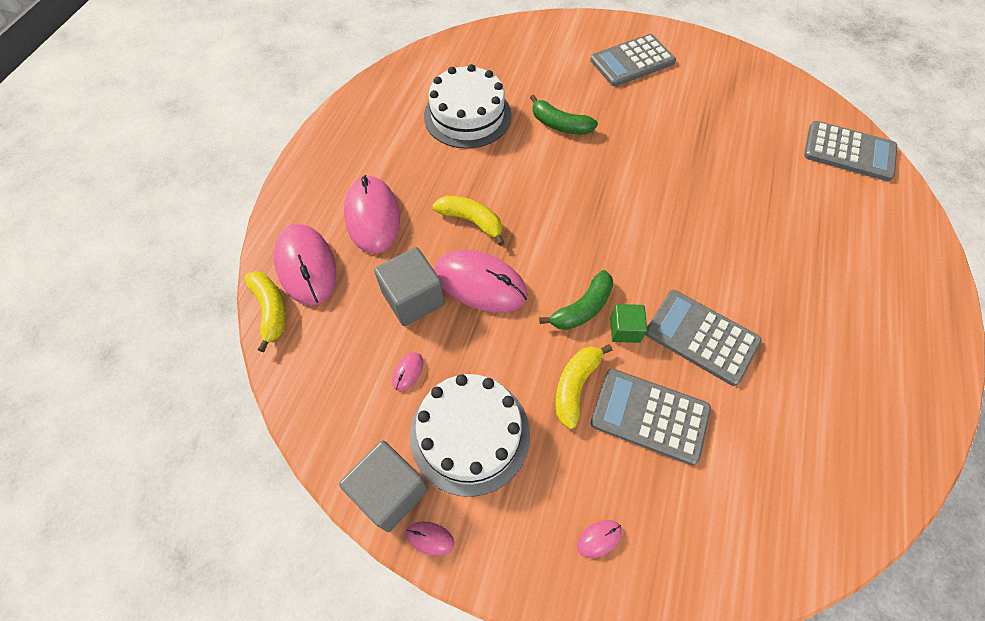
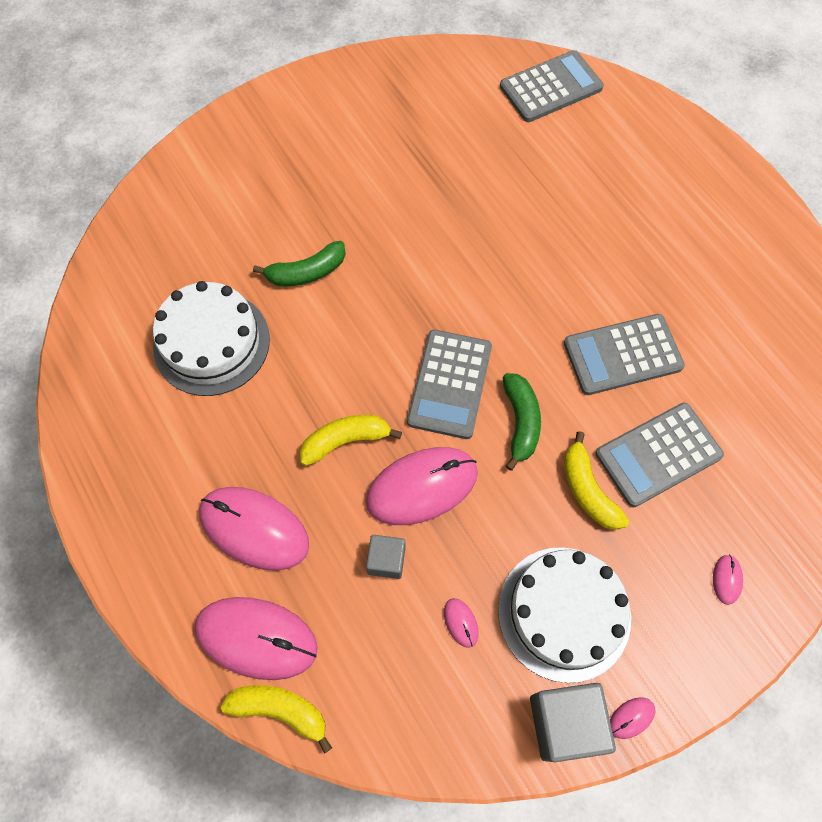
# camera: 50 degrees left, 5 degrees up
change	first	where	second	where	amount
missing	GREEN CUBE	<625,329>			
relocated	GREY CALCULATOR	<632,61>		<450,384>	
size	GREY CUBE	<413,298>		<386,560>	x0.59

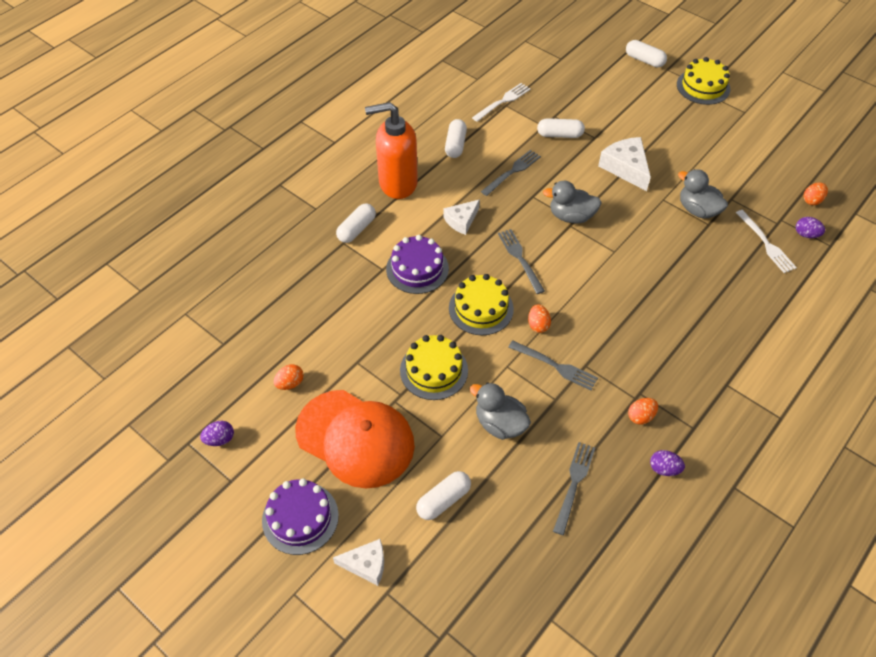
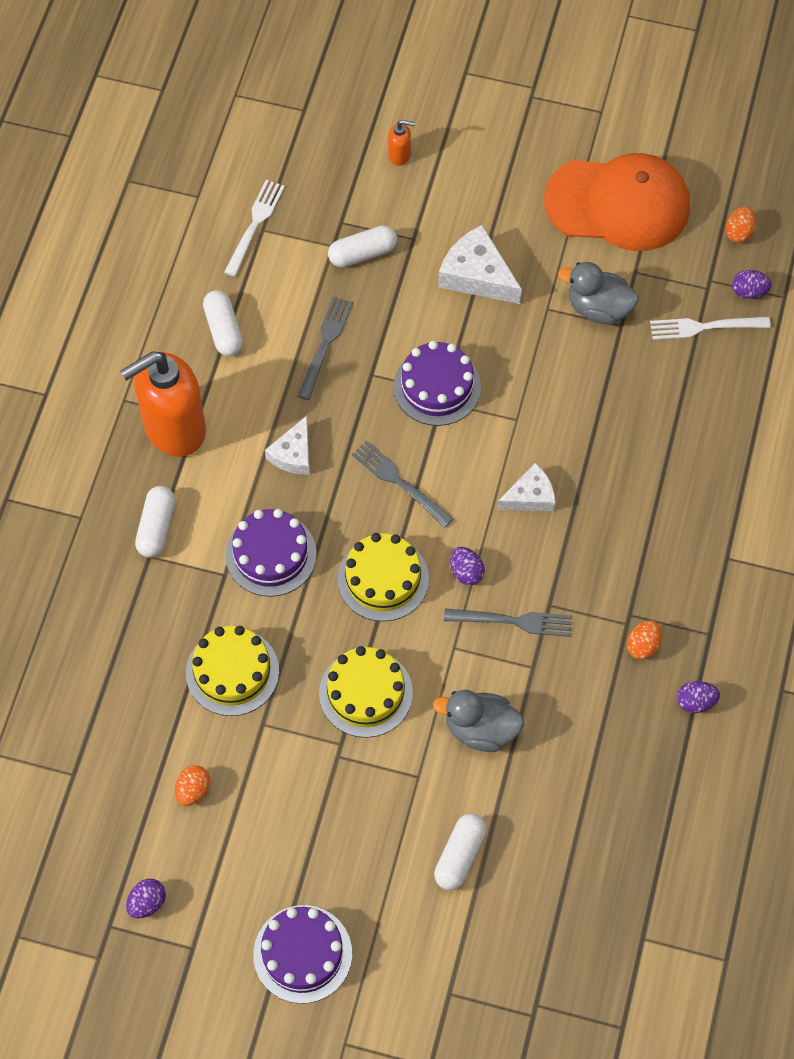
# camera: 25 degrees left, 10 degrees up
change	first	where	second	where	amount
missing	GREY FORK	<574,483>			
missing	WHITE CAPSULE	<644,60>			
appeared			ORANGE SOAP DISPENSER	<399,155>	
relocated	ORANGE CAP	<355,438>		<618,204>	
relocated	WHITE CHEESE	<366,564>		<530,496>	
relocated	YELLOW CAKE	<703,87>		<232,672>	
exchanged	GREY DUCK	<571,216>	PURPLE CAKE	<437,386>	
colour	ORANGE EGG	<538,325>	PURPLE EGG	<466,572>	
spun	WHITE FORK	<766,244>		<704,327>	135 degrees clockwise

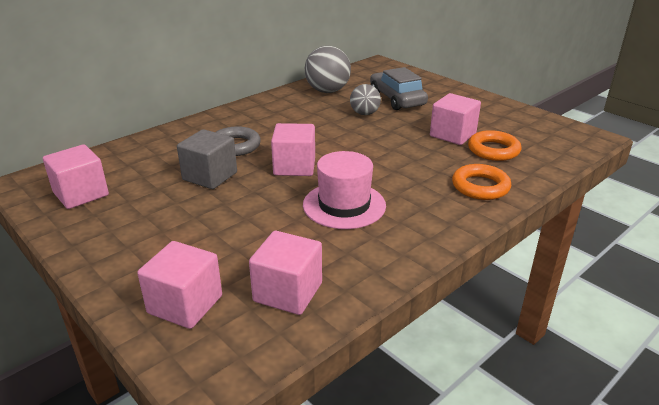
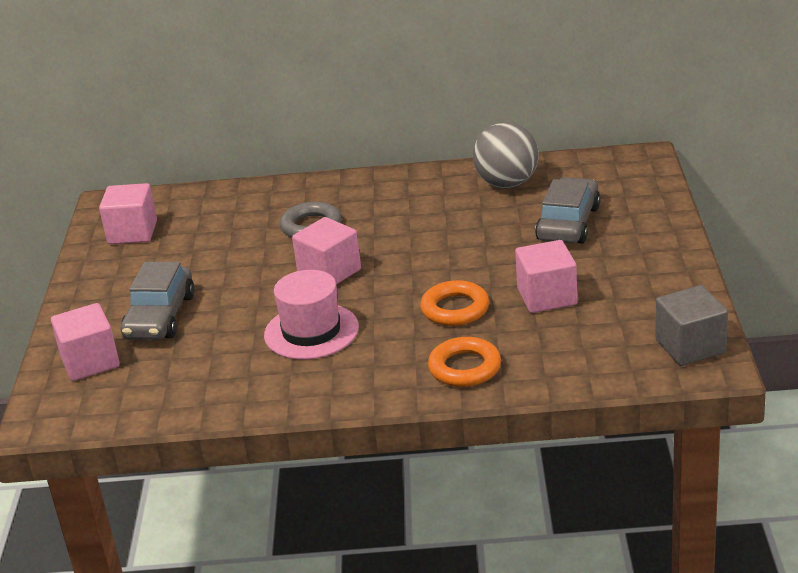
# camera: 45 degrees right, 0 degrees up
change	first	where	second	where	amount
missing	PINK CUBE	<288,292>			
missing	GREY BALL	<364,113>			
appeared			GREY CAR	<160,317>	
relocated	GREY CUBE	<210,176>		<690,347>	
relocated	ORANGE RING	<493,150>		<455,309>	

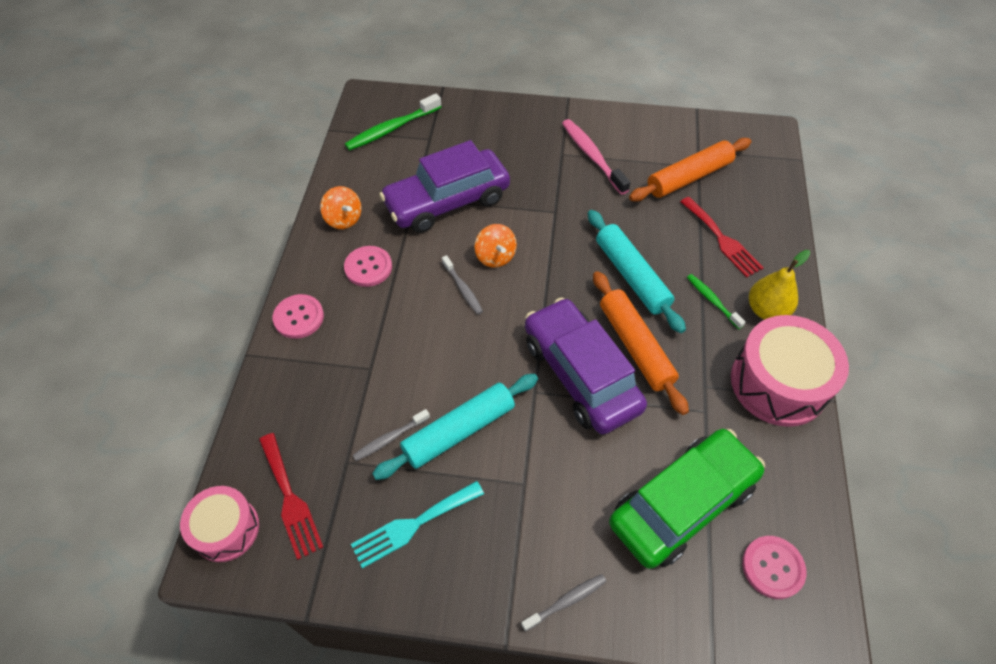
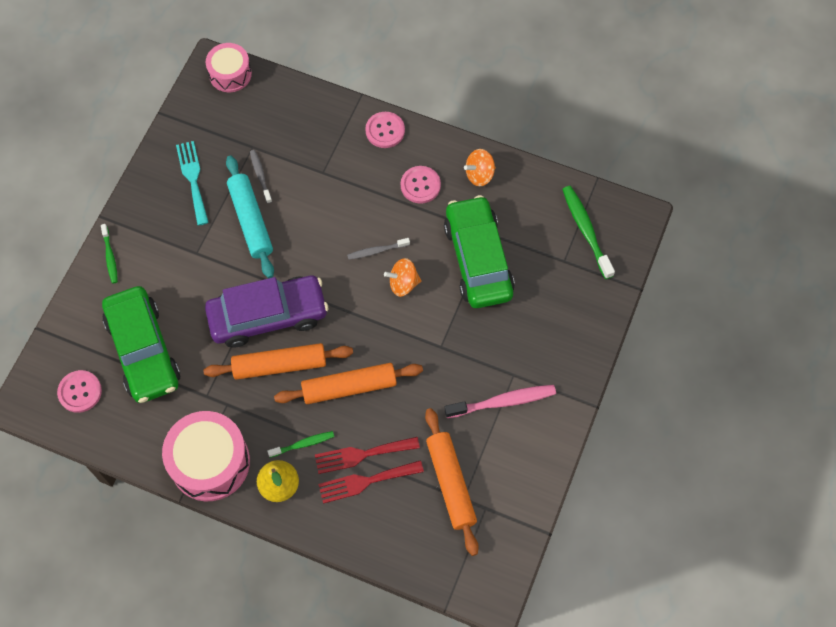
# camera: 105 degrees right, 10 degrees up
change	first	where	second	where	amount
relocated	RED FORK	<289,498>		<363,454>	
colour	PURPLE CAR	<447,201>	GREEN CAR	<478,259>	
colour	GREY TOOTHBRUSH	<566,601>	GREEN TOOTHBRUSH	<110,257>	
colour	TURQUOISE ROLLING PIN	<632,276>	ORANGE ROLLING PIN	<349,387>	

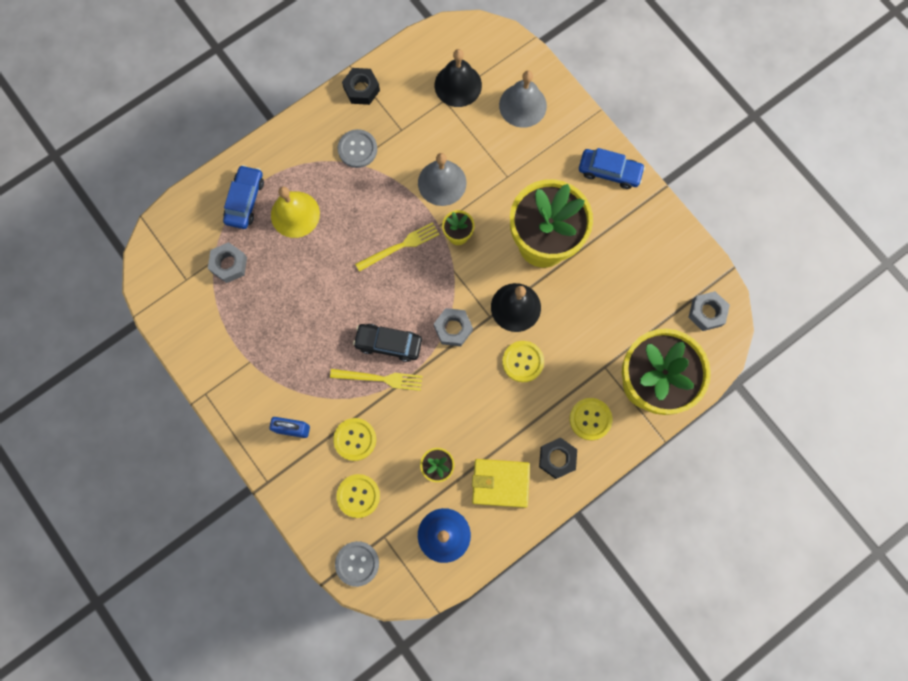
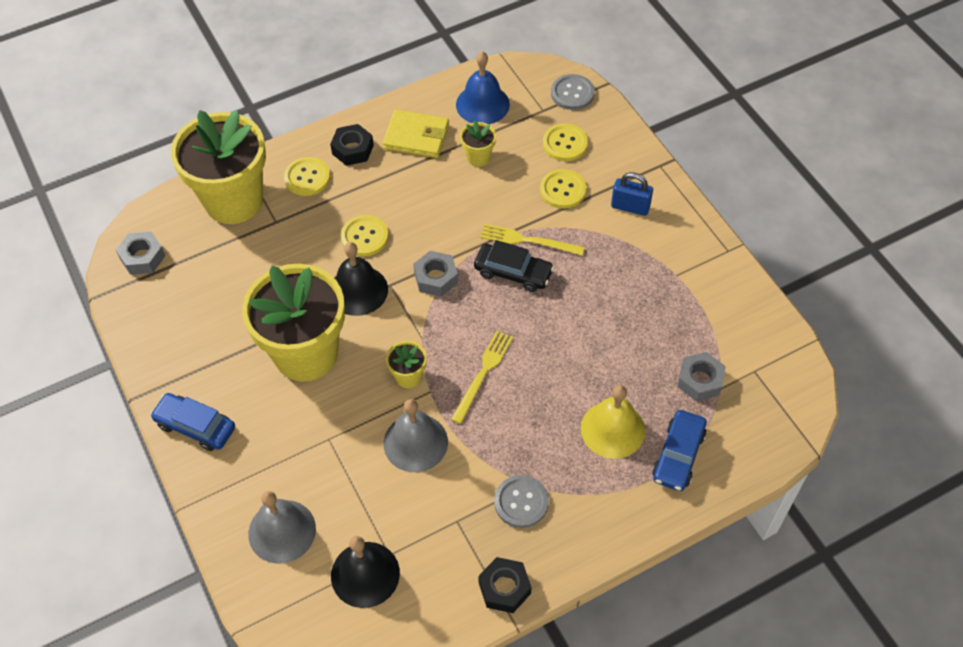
# camera: 170 degrees left, 20 degrees down
change	first	where	second	where	amount
spun	YELLOW FORK	<400,246>		<483,373>	135 degrees clockwise

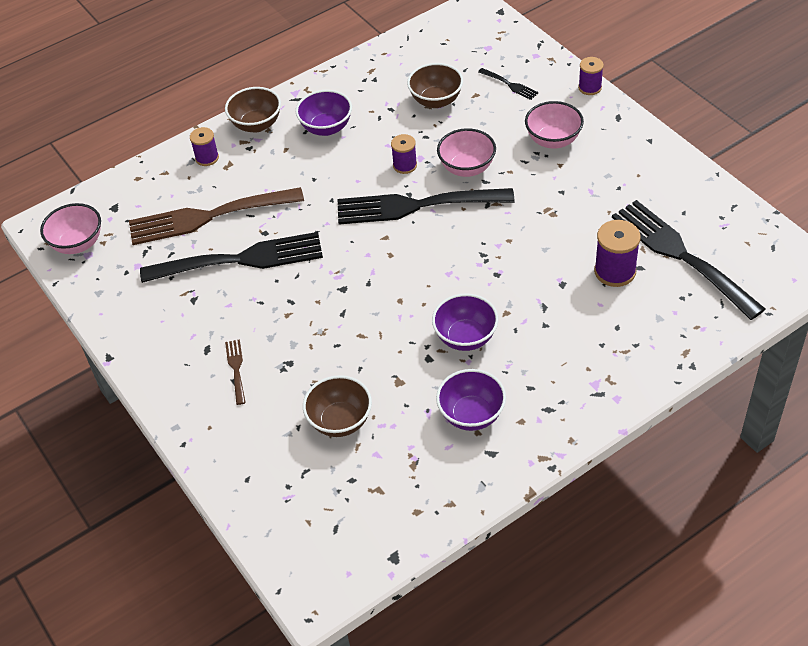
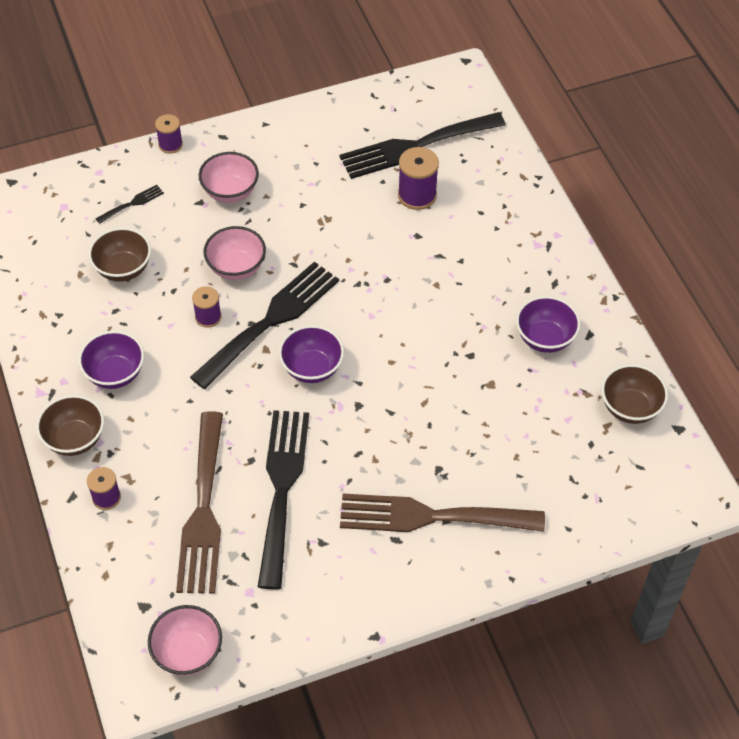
# camera: 80 degrees left, 5 degrees up
change	first	where	second	where	amount
relocated	BROWN BOWL	<340,421>		<630,408>	
relocated	PURPLE BOWL	<465,337>		<312,368>	
spun	BLACK FORK	<416,206>		<270,321>	150 degrees counterclockwise
size	BROWN FORK	<236,369>		<431,516>	x2.41

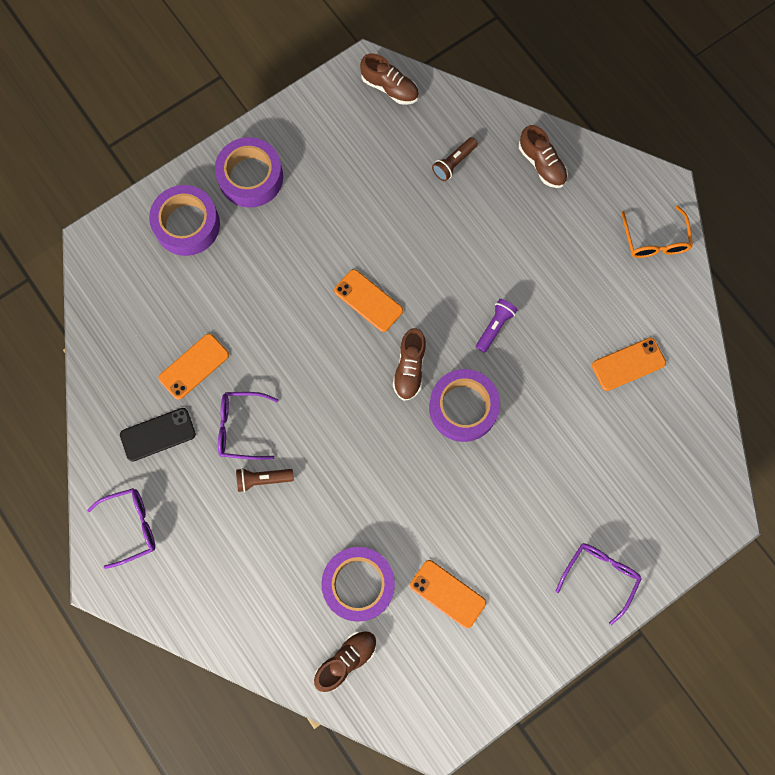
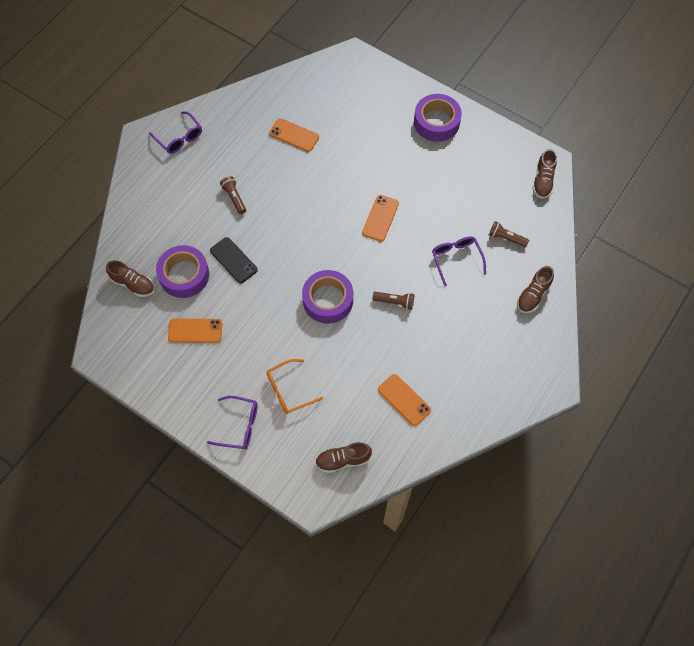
# camera: 70 degrees right, 10 degrees down
change	first	where	second	where	amount
missing	PURPLE TAPE	<187,225>			
relocated	BLACK PHONE	<158,434>		<233,260>	
relocated	PURPLE GLASSES	<240,427>		<456,259>	
relocated	BROWN SHOE	<410,368>		<343,460>	
relocated	ORANGE GLASSES	<655,241>		<288,390>	
colour	PURPLE FLASHLIGHT	<494,327>	BROWN FLASHLIGHT	<395,302>	
spun	ORANGE PHONE	<447,593>		<195,331>	75 degrees clockwise

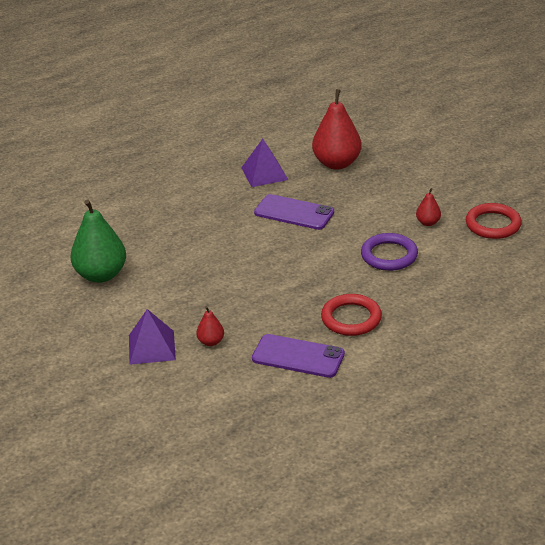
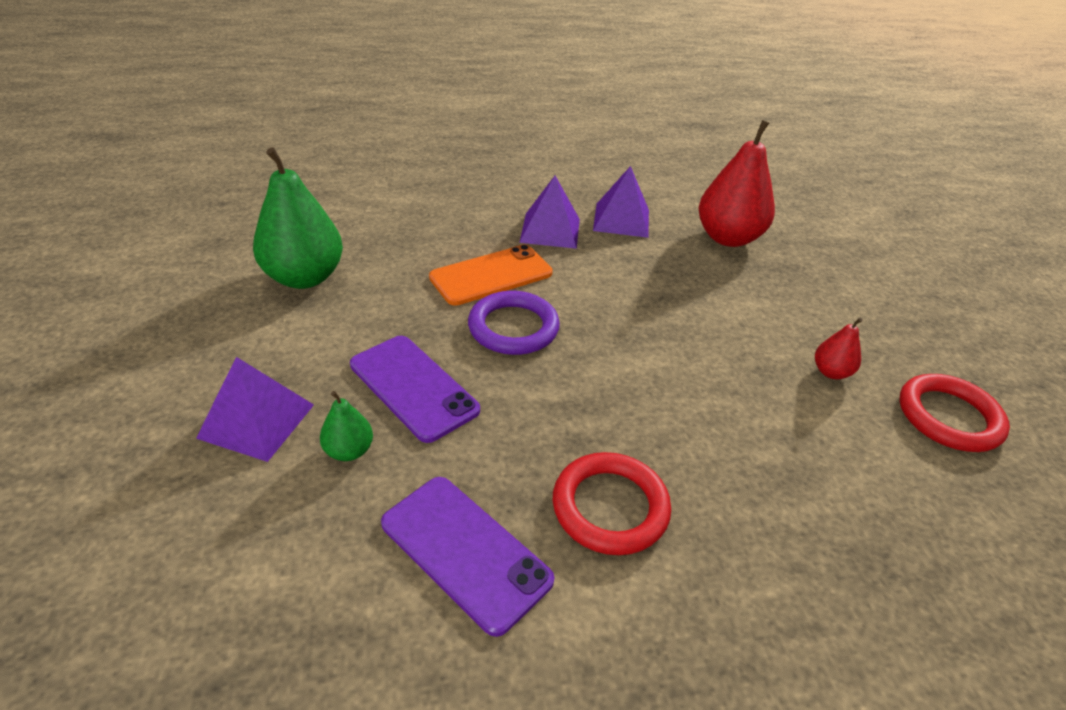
# camera: 20 degrees right, 5 degrees up
change	first	where	second	where	amount
appeared			ORANGE PHONE	<491,275>	
appeared			PURPLE PYRAMID	<550,230>	
relocated	PURPLE PHONE	<294,212>		<413,387>	
relocated	PURPLE RING	<389,255>		<513,328>	
colour	RED PEAR	<211,342>	GREEN PEAR	<349,451>	

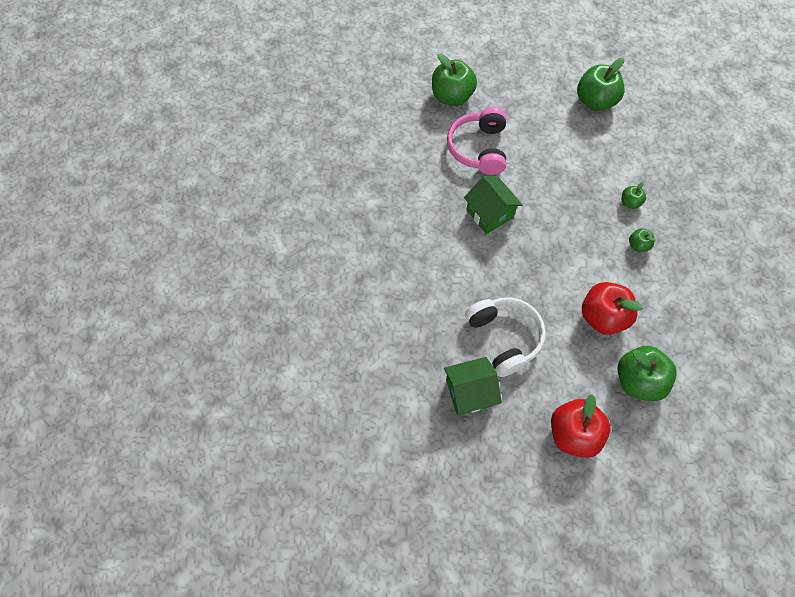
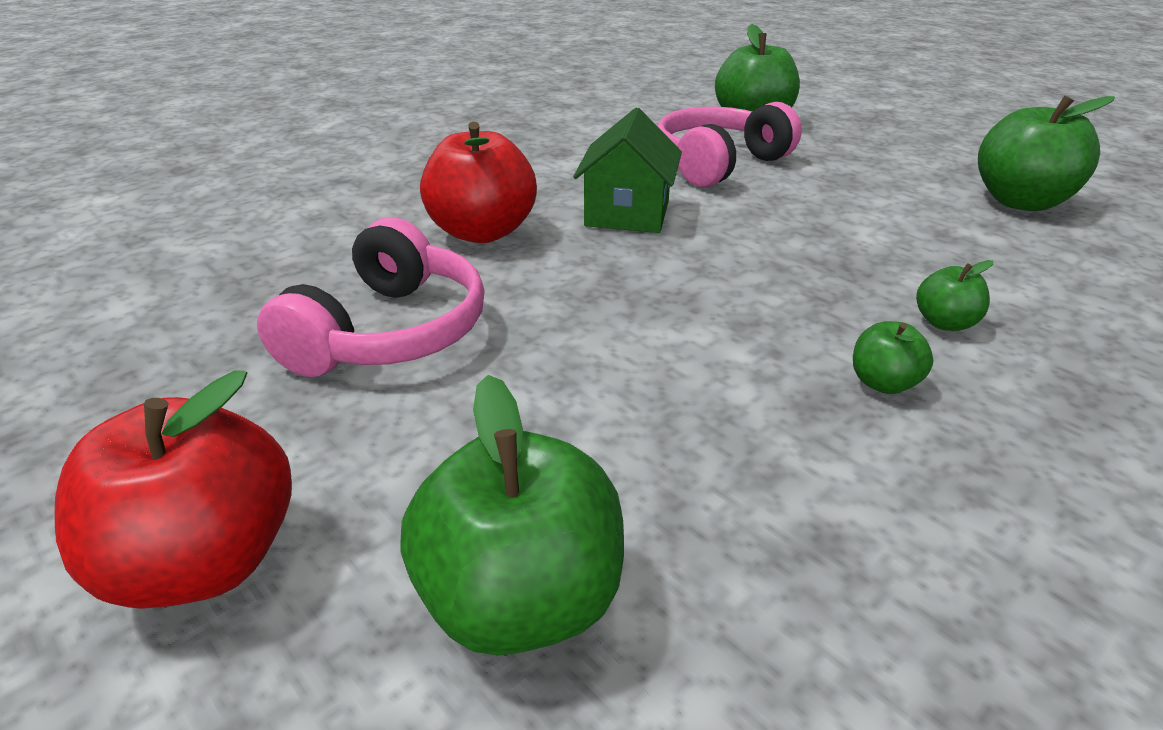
# camera: 45 degrees right, 30 degrees down
change	first	where	second	where	amount
missing	GREEN HOUSE	<469,392>			
relocated	RED APPLE	<602,316>		<482,232>	
colour	WHITE HEADPHONES	<504,337>	PINK HEADPHONES	<390,332>	

